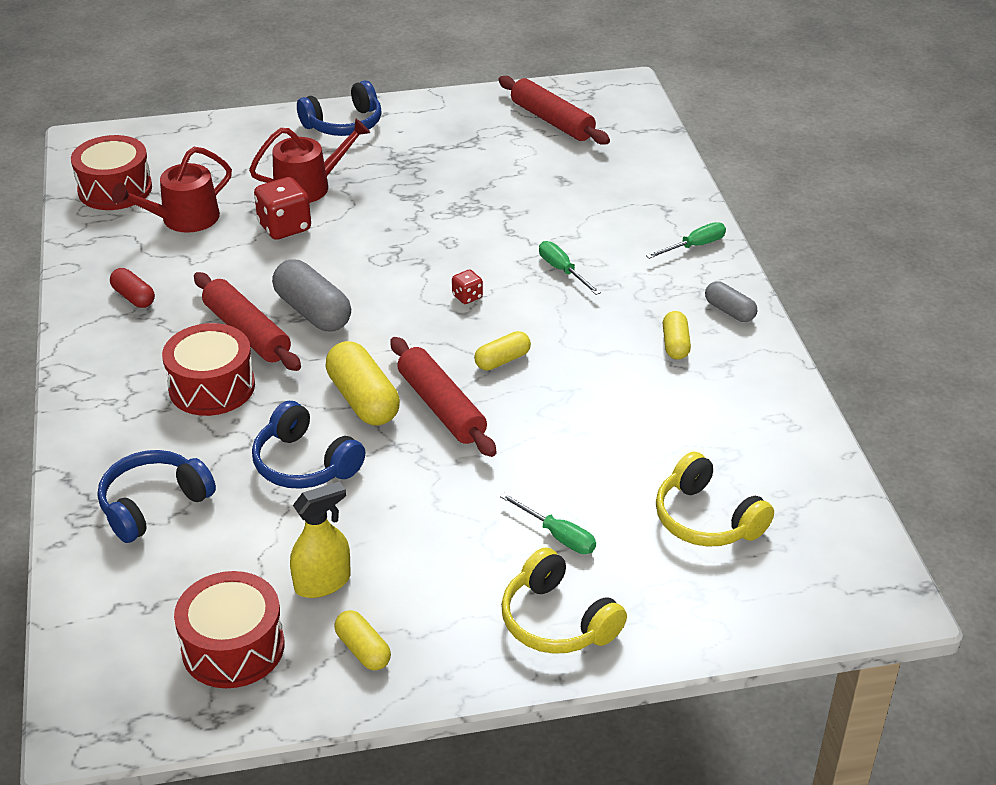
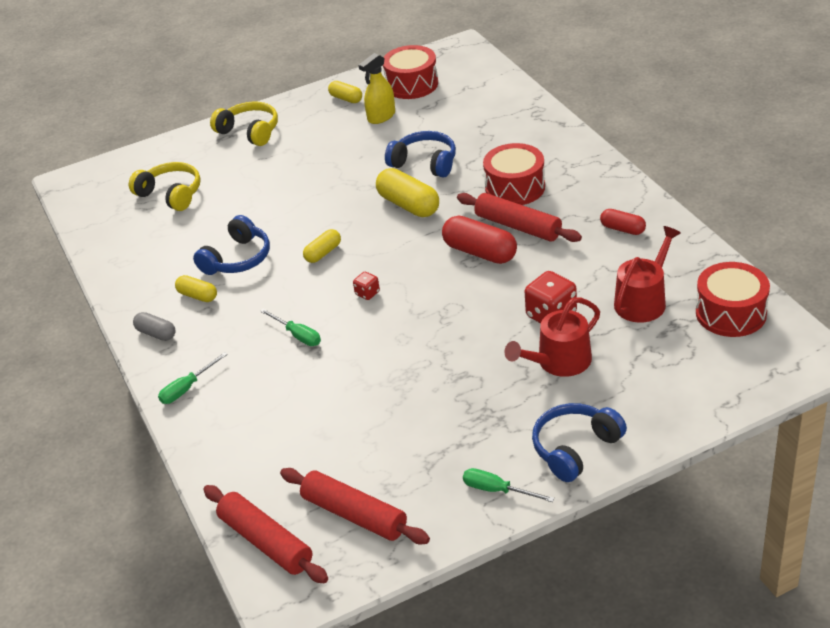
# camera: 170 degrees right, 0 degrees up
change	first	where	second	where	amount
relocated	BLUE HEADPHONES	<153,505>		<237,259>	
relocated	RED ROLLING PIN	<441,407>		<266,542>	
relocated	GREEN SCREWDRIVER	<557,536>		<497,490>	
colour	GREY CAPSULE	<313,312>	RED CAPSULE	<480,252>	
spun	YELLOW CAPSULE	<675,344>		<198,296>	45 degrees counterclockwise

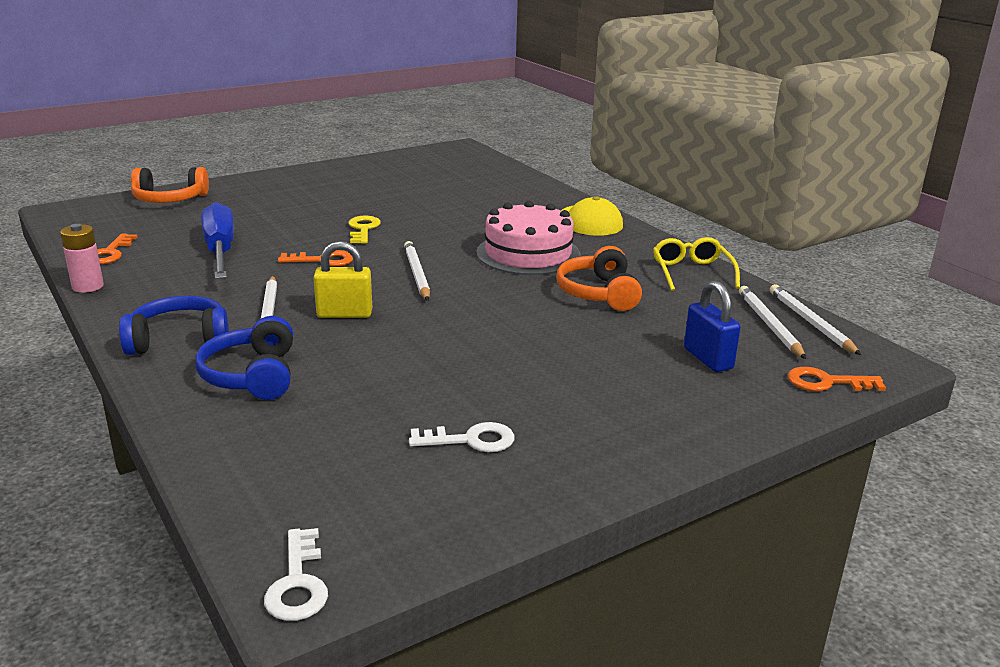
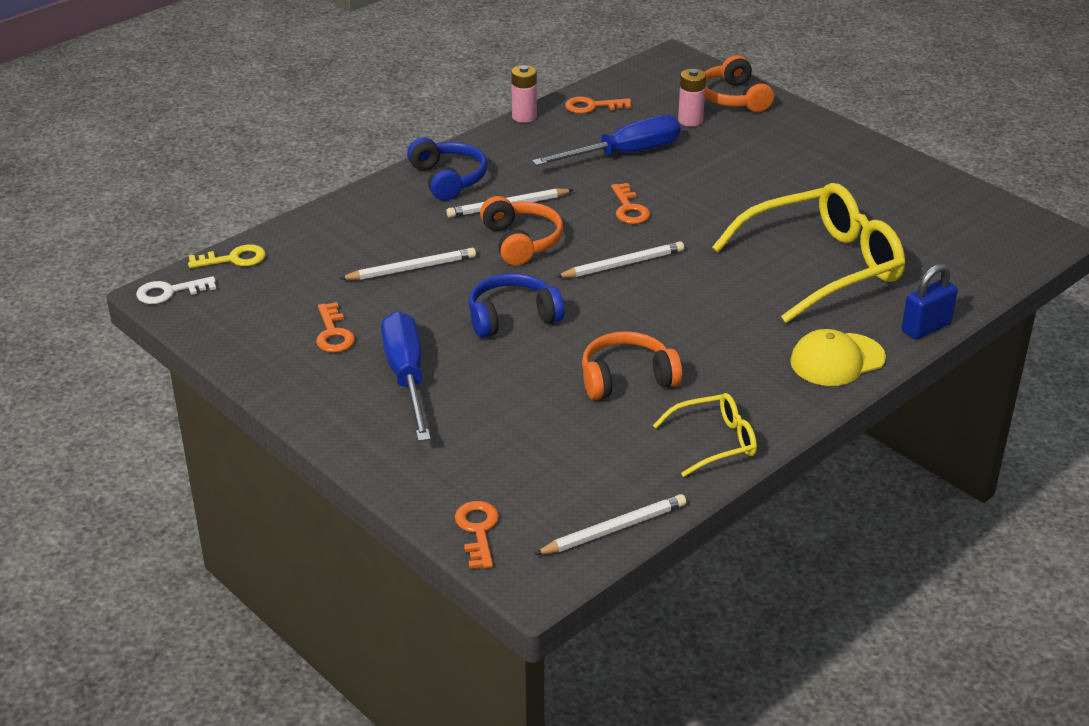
# camera: 80 degrees right, 10 degrees up
change	first	where	second	where	amount
missing	PINK CAKE	<528,253>			
appeared			BLUE SCREWDRIVER	<407,377>	
appeared			PINK BATTERY	<690,120>	
appeared			YELLOW GLASSES	<822,266>	
relocated	BLUE HEADPHONES	<252,375>		<512,317>	
relocated	YELLOW KEY	<363,229>		<233,259>	
relocated	BLUE PADLOCK	<708,359>		<926,328>	
relocated	WHITE PENCIL	<769,325>		<411,268>	
exchanged	YELLOW PADLOCK	<344,314>	ORANGE HEADPHONES	<521,241>	
colour	WHITE KEY	<470,440>	ORANGE KEY	<333,333>	

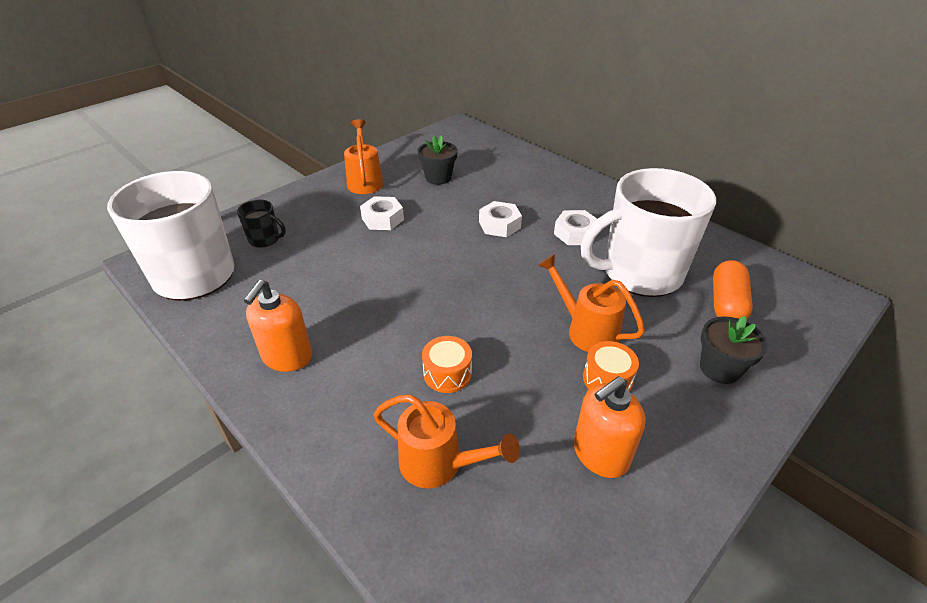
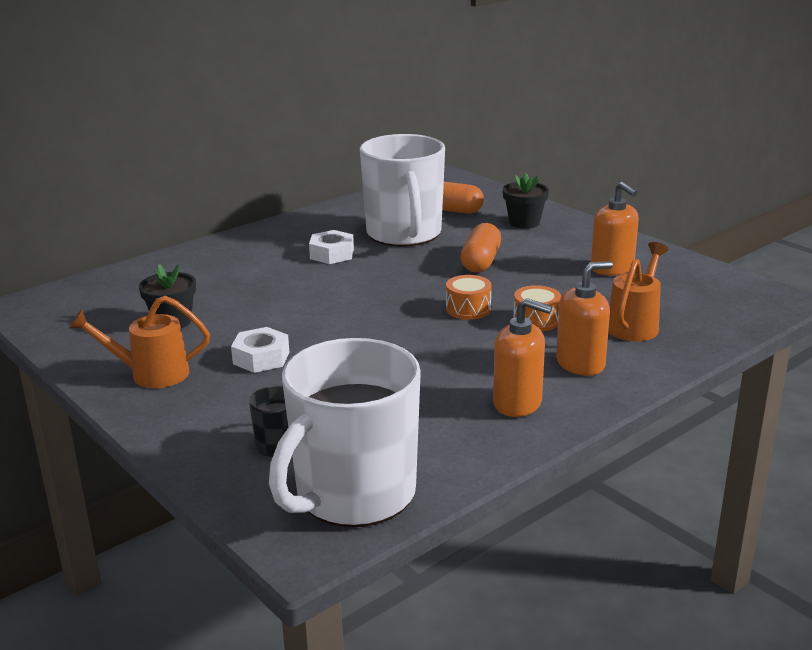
# camera: 85 degrees left, 15 degrees down
change	first	where	second	where	amount
missing	WHITE NUT	<499,225>			
appeared			ORANGE SOAP DISPENSER	<580,364>	
relocated	ORANGE DRUM	<607,379>		<468,309>	
exchanged	ORANGE WATERING CAN	<586,330>	ORANGE CAPSULE	<480,262>	

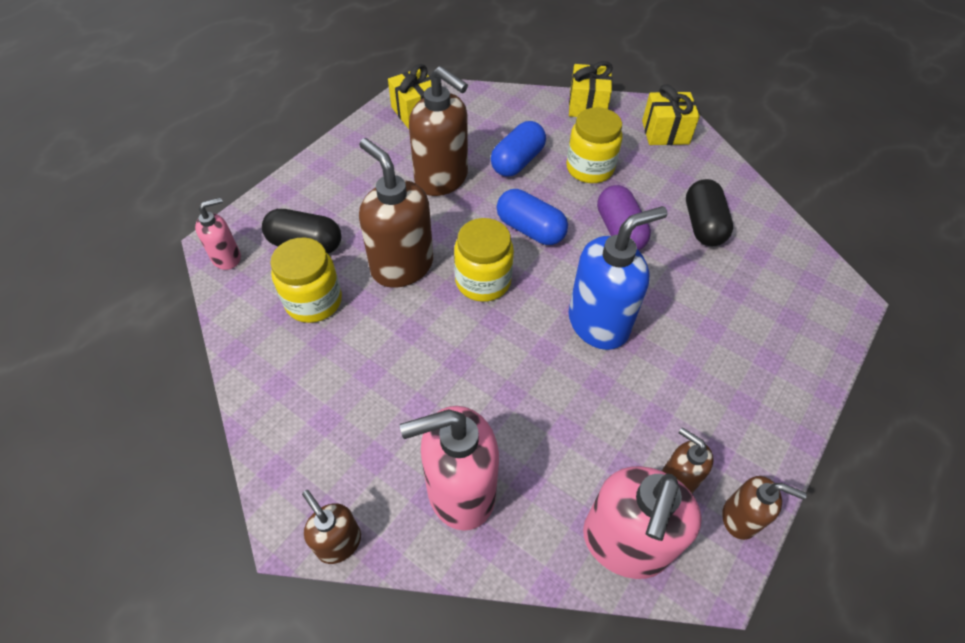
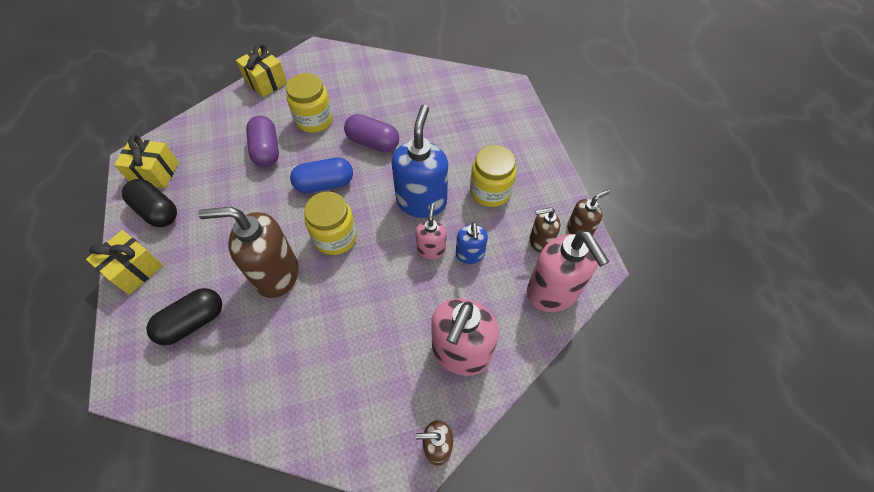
# camera: 50 degrees left, 5 degrees up
change	first	where	second	where	amount
missing	BROWN SOAP DISPENSER	<442,179>			
appeared			BLUE SOAP DISPENSER	<470,254>	
relocated	PINK SOAP DISPENSER	<227,258>		<431,249>	
relocated	YELLOW JAR	<313,301>		<490,191>	
relocated	YELLOW GIFT	<665,132>		<135,270>	
relocated	BLACK CAPSULE	<703,225>		<157,211>	
colour	BLUE CAPSULE	<517,161>	PURPLE CAPSULE	<266,150>	

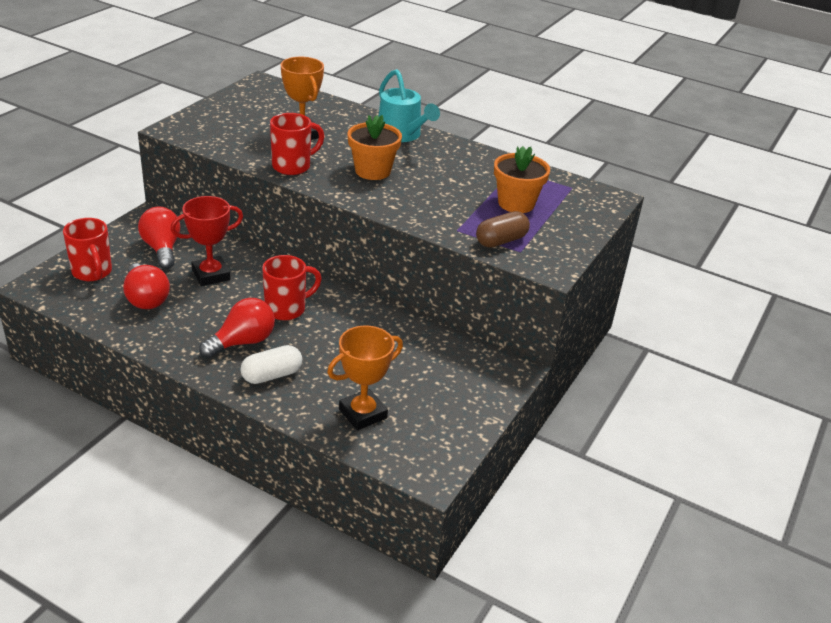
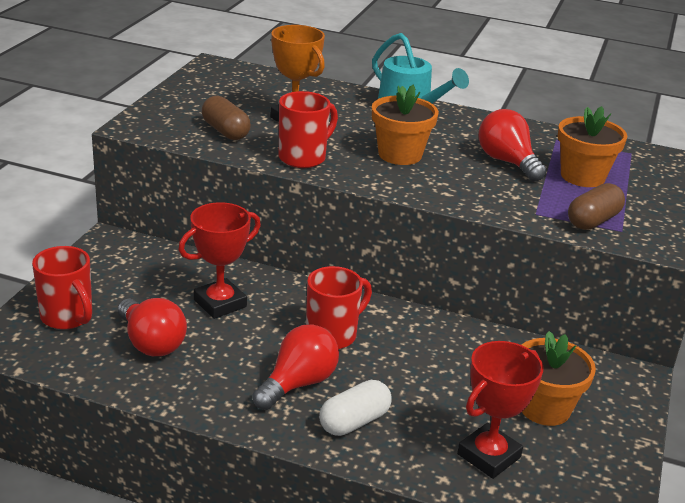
# camera: 10 degrees left, 5 degrees down
change	first	where	second	where	amount
appeared			BROWN CAPSULE	<225,131>	
appeared			ORANGE FLOWER POT	<544,408>	
relocated	RED LIGHT BULB	<162,249>		<507,162>	
colour	ORANGE TROPHY	<363,413>	RED TROPHY	<488,456>	

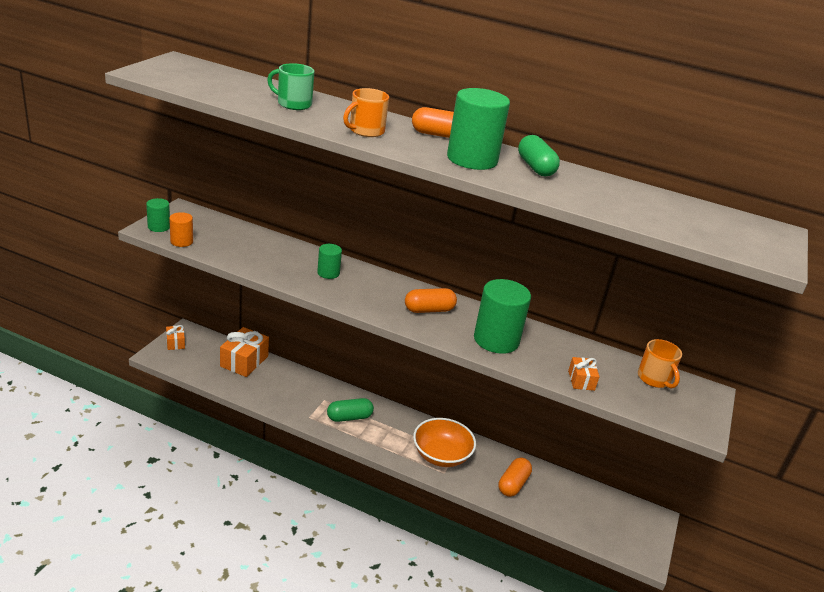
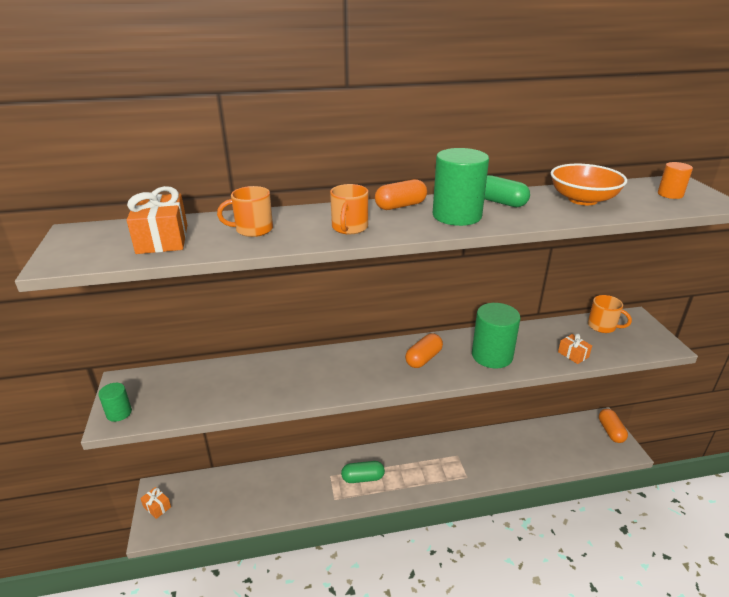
# camera: 30 degrees left, 0 degrees up
change	first	where	second	where	amount
missing	GREEN CYLINDER	<328,273>			
relocated	ORANGE CYLINDER	<181,241>		<670,194>	
relocated	ORANGE GIFT	<244,361>		<162,239>	
relocated	ORANGE BOWL	<441,455>		<582,199>	
relocated	ORANGE CAPSULE	<513,484>		<610,431>	
colour	GREEN MUG	<293,104>	ORANGE MUG	<253,230>	
spun	GREEN CAPSULE	<349,417>		<363,478>	45 degrees clockwise

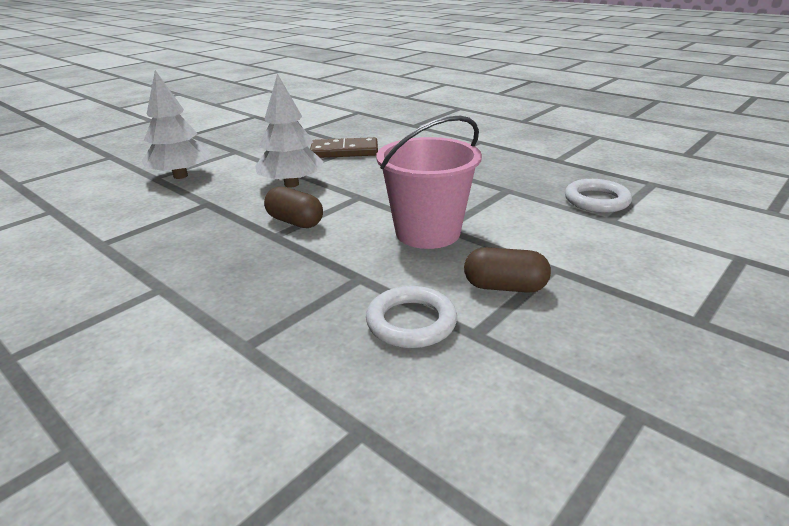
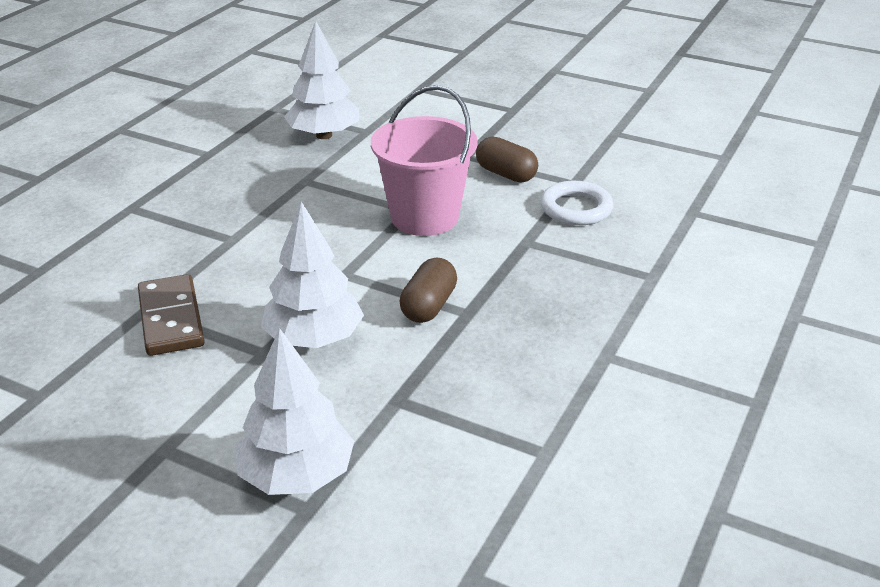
# camera: 105 degrees left, 5 degrees up
change	first	where	second	where	amount
exchanged	WHITE RING	<596,200>	WHITE TREE	<324,135>	
spun	BROWN CAPSULE	<505,287>		<506,174>	45 degrees counterclockwise

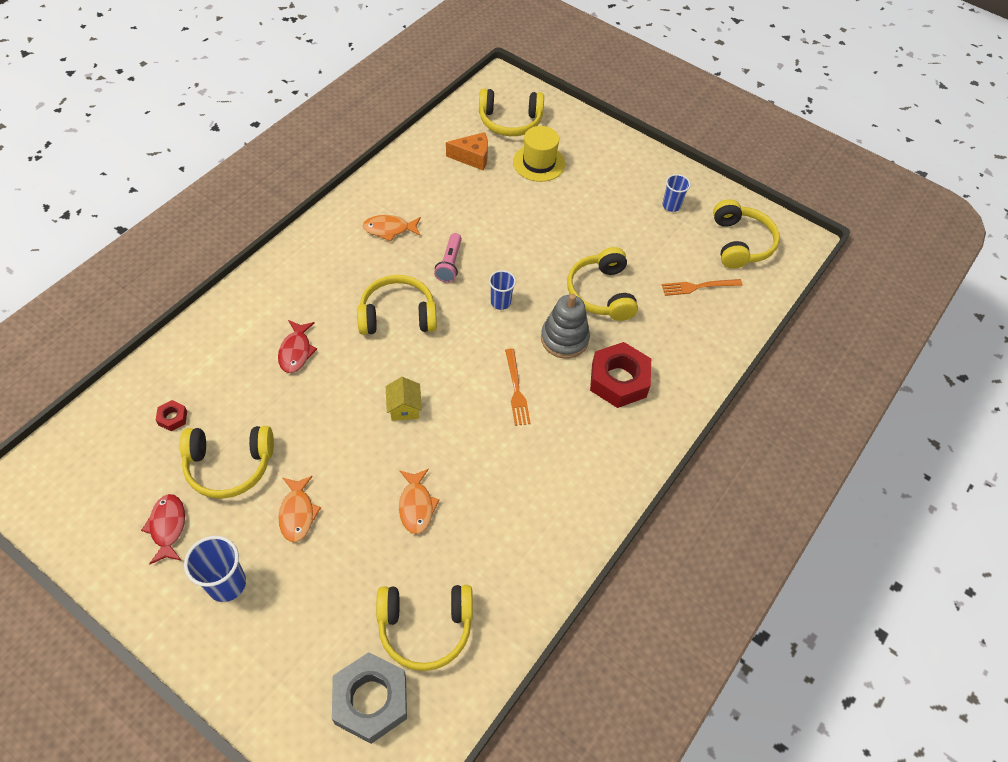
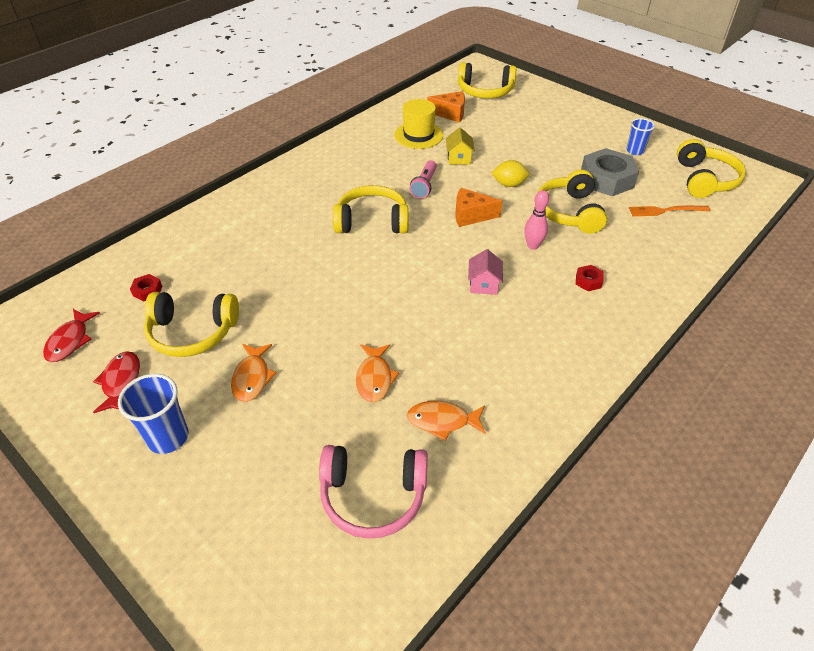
# camera: 10 degrees right, 10 degrees down
change	first	where	second	where	amount
appeared			YELLOW LEMON	<509,184>	
relocated	RED FISH	<296,351>		<70,341>	
relocated	GREY NUT	<370,700>		<606,179>	
relocated	ORANGE FISH	<389,229>		<442,421>	
relocated	YELLOW HOUSE	<404,408>		<459,158>	
relocated	YELLOW HAT	<539,163>		<418,135>	
exchanged	BLUE CUP	<500,302>	ORANGE CHEESE	<471,215>	
exchanged	ORANGE FORK	<516,390>	PINK HOUSE	<483,284>	
exchanged	GREY STACKING TOY	<564,339>	PINK BOWLING PIN	<533,246>	
colour	YELLOW HEADPHONES	<425,627>	PINK HEADPHONES	<373,496>	
size	RED NUT	<619,380>		<588,281>	x0.44

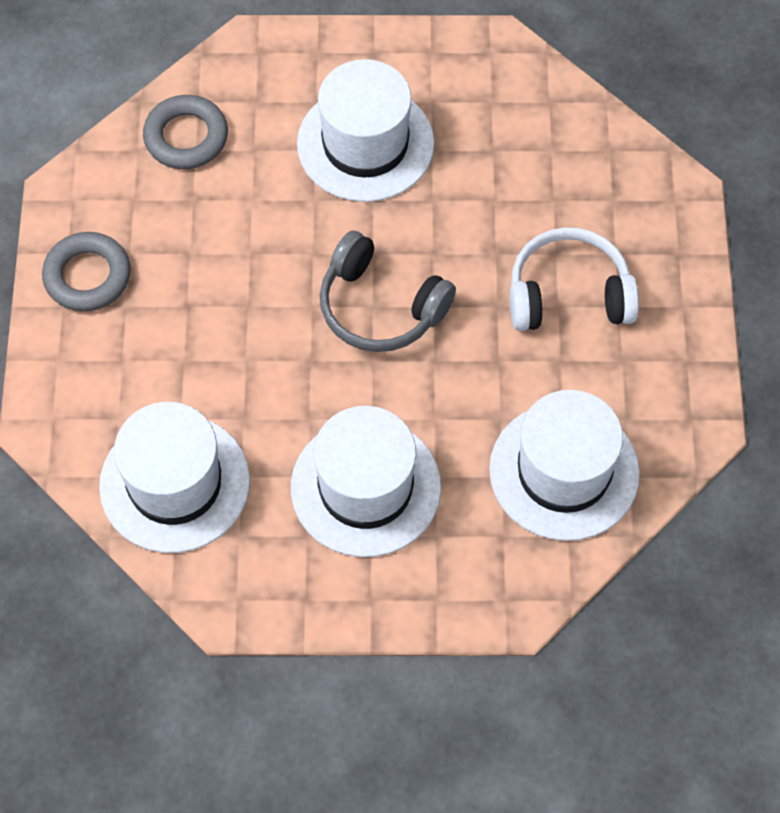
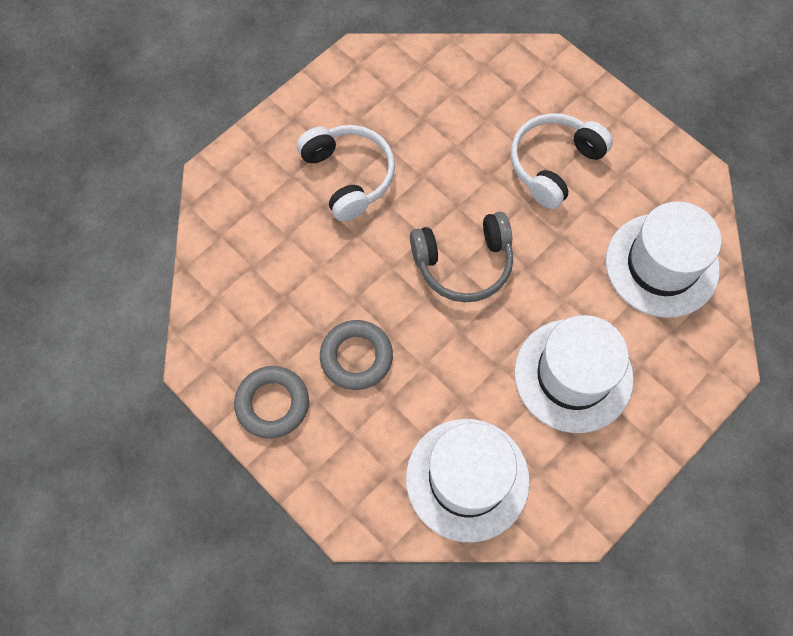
# camera: 45 degrees left, 5 degrees up
change	first	where	second	where	amount
relocated	GREY RING	<186,137>		<356,357>	
exchanged	WHITE HAT	<365,144>	WHITE HEADPHONES	<348,176>	

